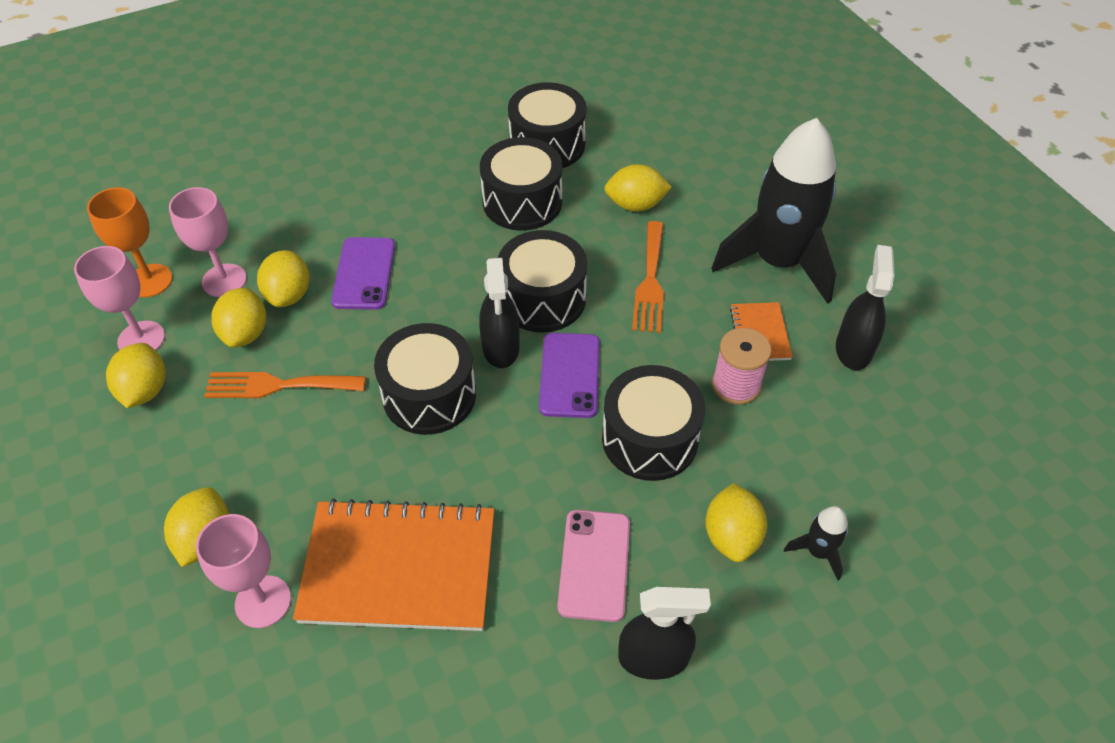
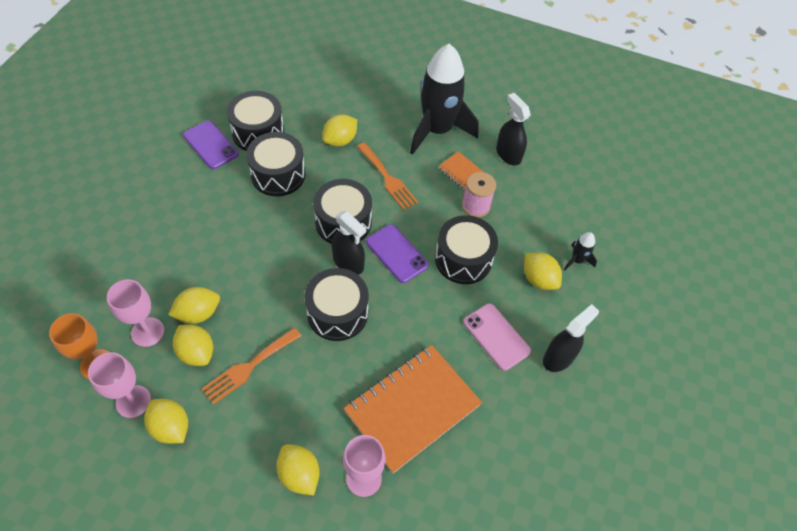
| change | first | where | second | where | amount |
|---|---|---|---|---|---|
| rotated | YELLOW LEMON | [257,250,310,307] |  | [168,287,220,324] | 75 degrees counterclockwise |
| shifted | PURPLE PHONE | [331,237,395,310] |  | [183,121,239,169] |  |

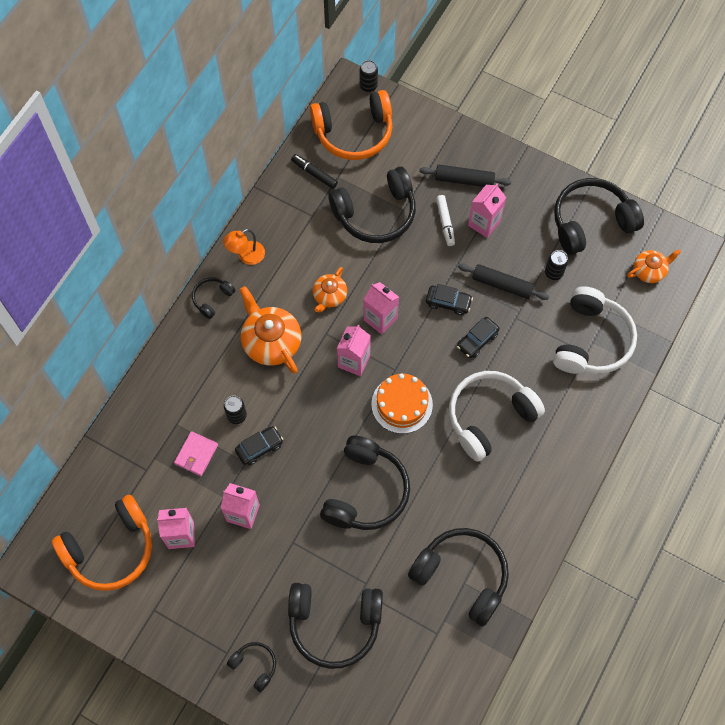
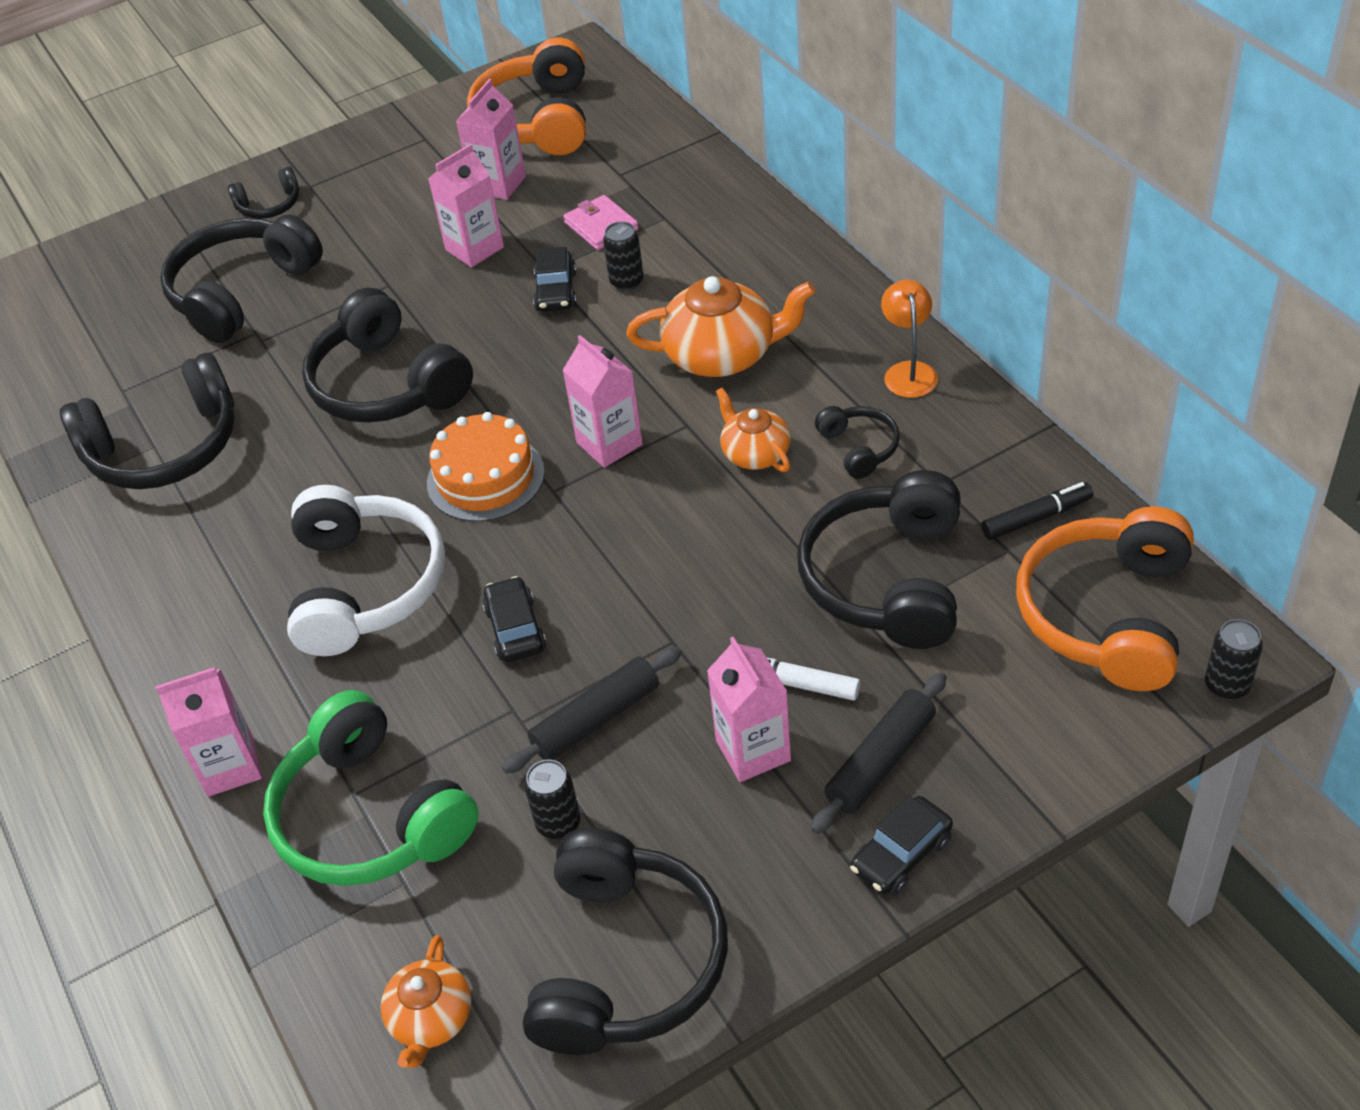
| change | first | where | second | where | amount |
|---|---|---|---|---|---|
| shifted | BLACK HEADPHONES | [192,277,235,319] |  | [815,406,900,479] |  |
| shifted | PINK CARTON | [363,282,399,335] |  | [155,667,262,797] |  |
| shifted | BLACK CAR | [426,284,473,316] |  | [850,795,953,895] |  |
| repainted | WHITE HEADPHONES | [553,286,637,374] | GREEN HEADPHONES | [263,690,479,886] |  |

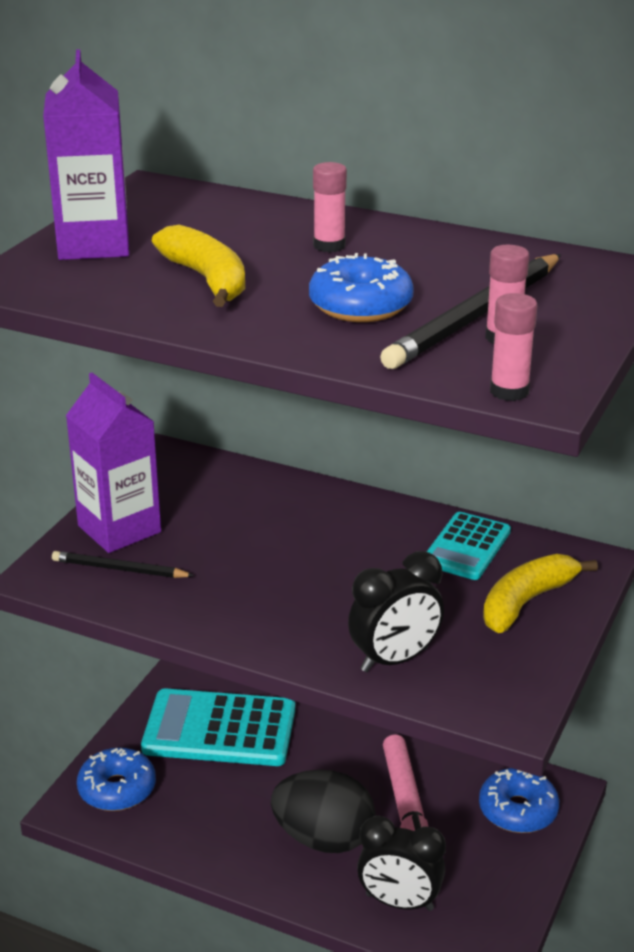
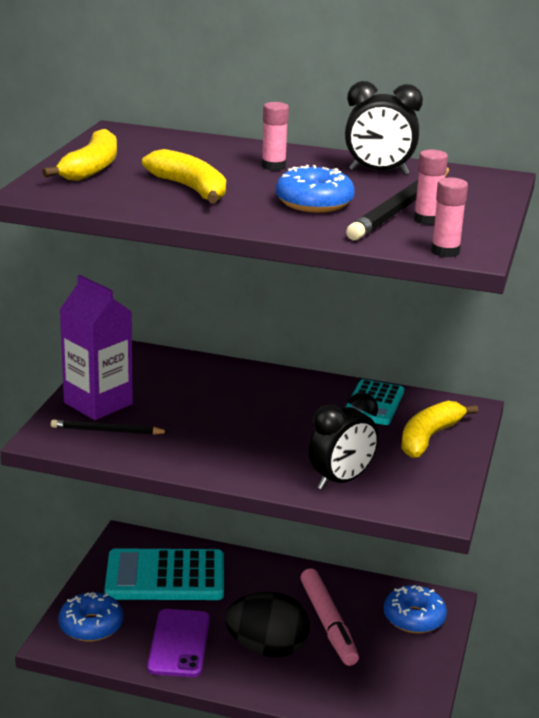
| change | first | where | second | where | amount |
|---|---|---|---|---|---|
| swapped | PURPLE CARTON | [43,49,129,260] | YELLOW BANANA | [42,129,117,181] |  |
| shifted | BLACK CLOCK | [357,816,446,911] |  | [345,81,423,175] |  |
| new |  |  | PURPLE PHONE | [147,609,210,677] |  |

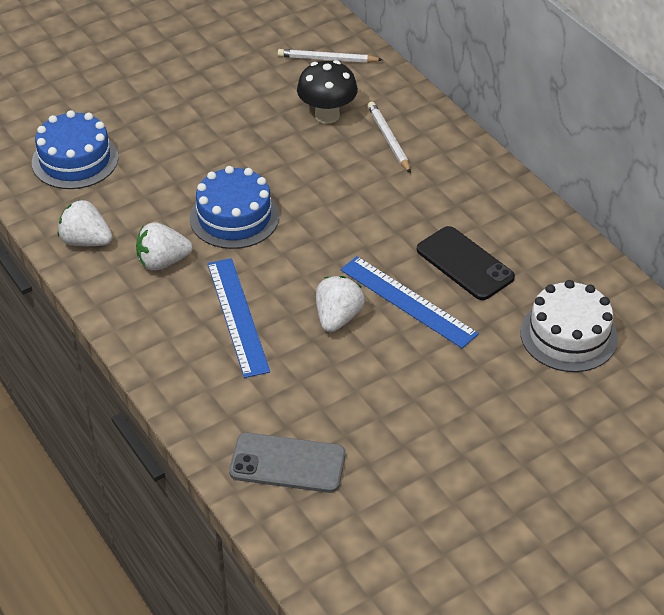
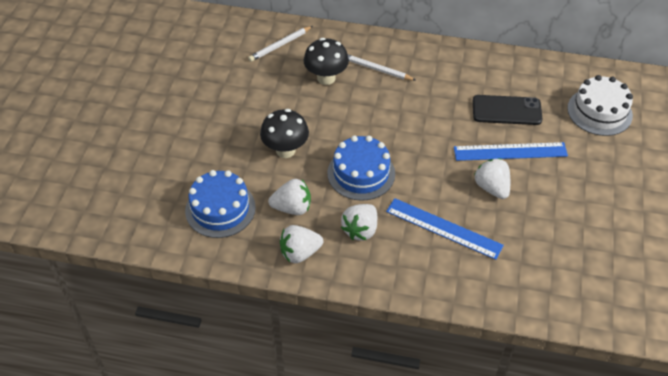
| change | first | where | second | where | amount |
|---|---|---|---|---|---|
| gone | GREY PHONE | [229,433,345,493] |  |  |  |
| new |  |  | BLACK MUSHROOM | [260,109,309,158] |  |
| new |  |  | WHITE STRAWBERRY | [268,179,311,215] |  |

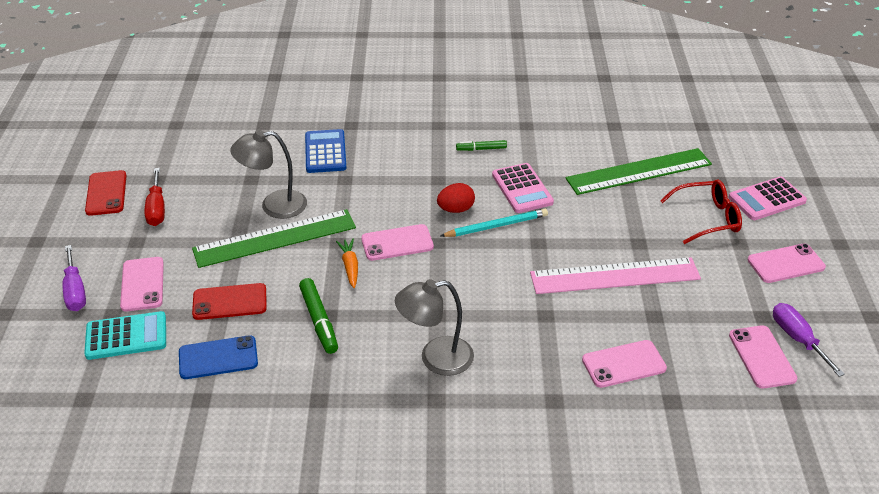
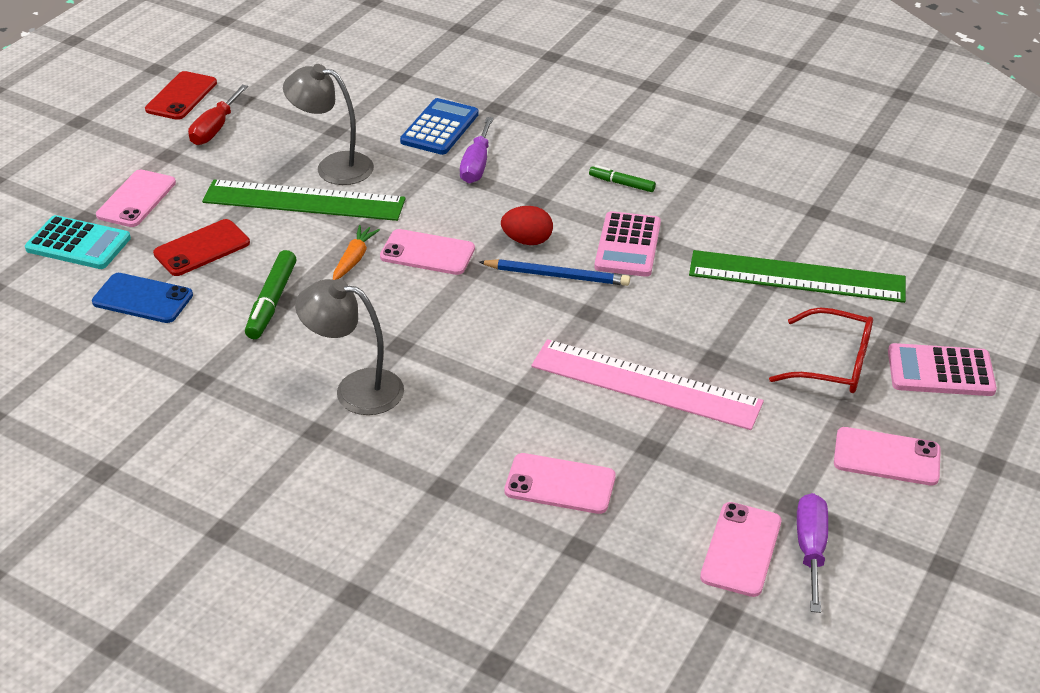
| change | first | where | second | where | amount |
|---|---|---|---|---|---|
| shifted | PURPLE SCREWDRIVER | [62,245,86,311] |  | [460,117,494,183] |  |
| rotated | RED PHONE | [192,283,267,320] |  | [153,219,250,276] | 60 degrees counterclockwise |
| repainted | TURQUOISE PENCIL | [441,209,548,237] | BLUE PENCIL | [479,259,630,286] |  |

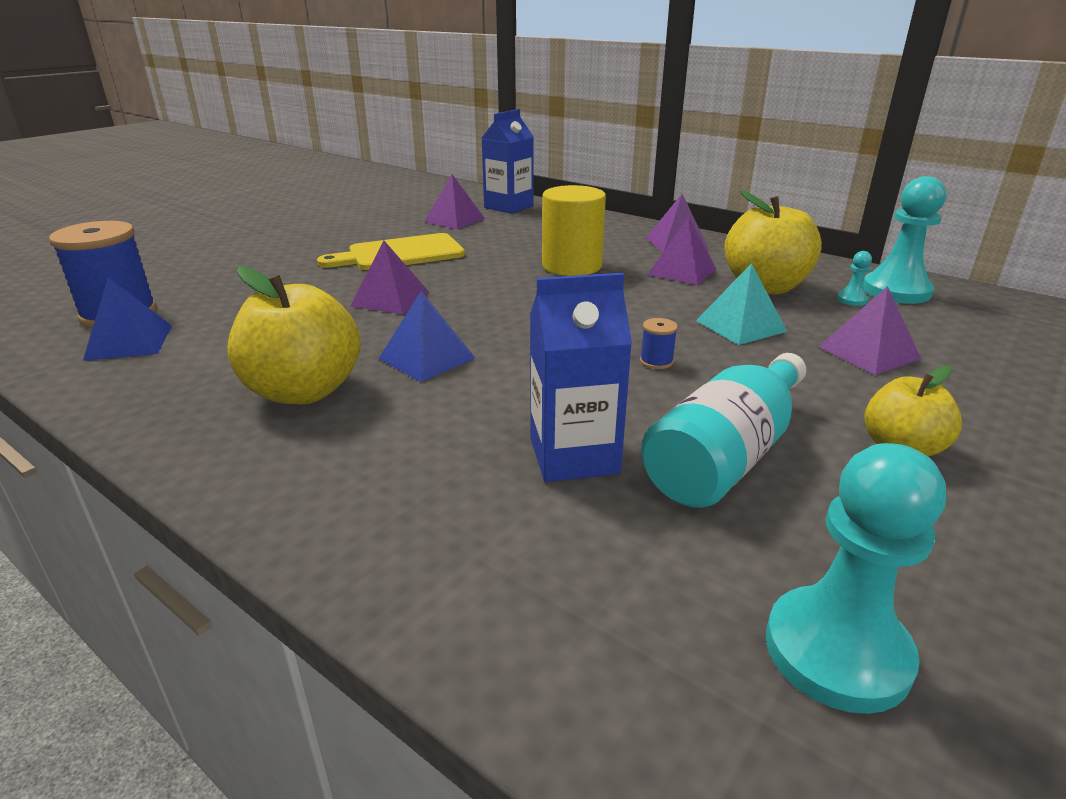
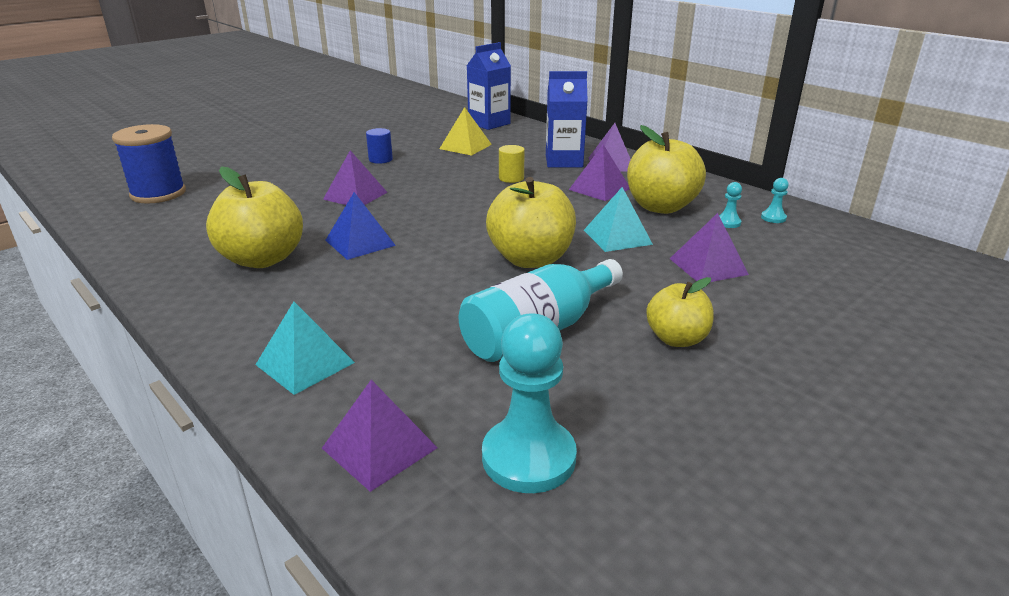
| change | first | where | second | where | amount |
|---|---|---|---|---|---|
| gone | BLUE PYRAMID | [83,277,172,361] |  |  |  |
| swapped | YELLOW CUTTING BOARD | [317,233,465,270] | BLUE CYLINDER | [366,128,393,164] |  |
| shifted | PURPLE PYRAMID | [424,174,485,229] |  | [322,380,438,492] |  |
| shifted | BLUE CARTON | [530,273,632,482] |  | [546,71,588,168] |  |
| scaled | YELLOW CYLINDER | [542,185,606,276] |  | [499,145,525,183] | x0.51 |
| swapped | BLUE SPOOL | [640,318,678,369] | YELLOW APPLE | [486,177,576,268] |  |
| scaled | TURQUOISE PAWN | [863,176,946,304] |  | [761,178,789,223] | x0.44 |
| new |  |  | TURQUOISE PYRAMID | [256,302,355,395] |  |
| new |  |  | YELLOW PYRAMID | [440,107,492,156] |  |

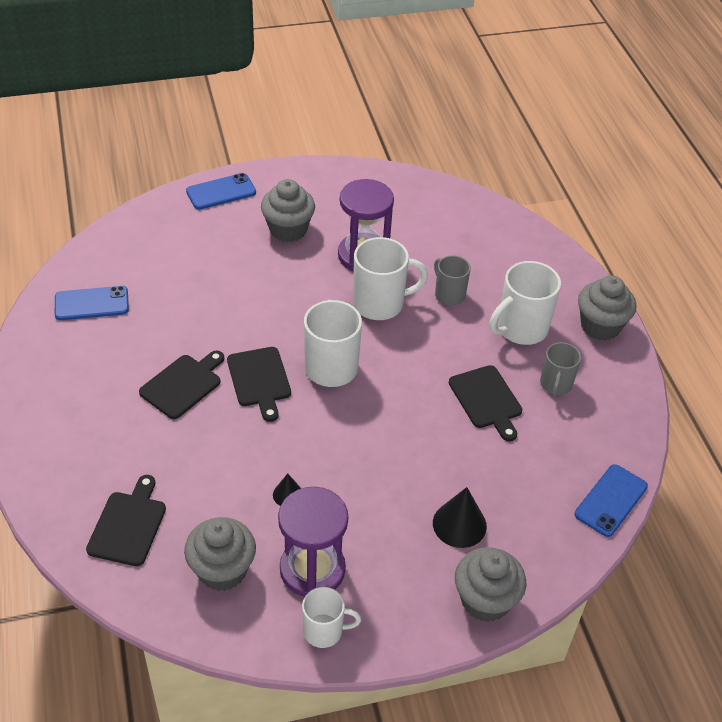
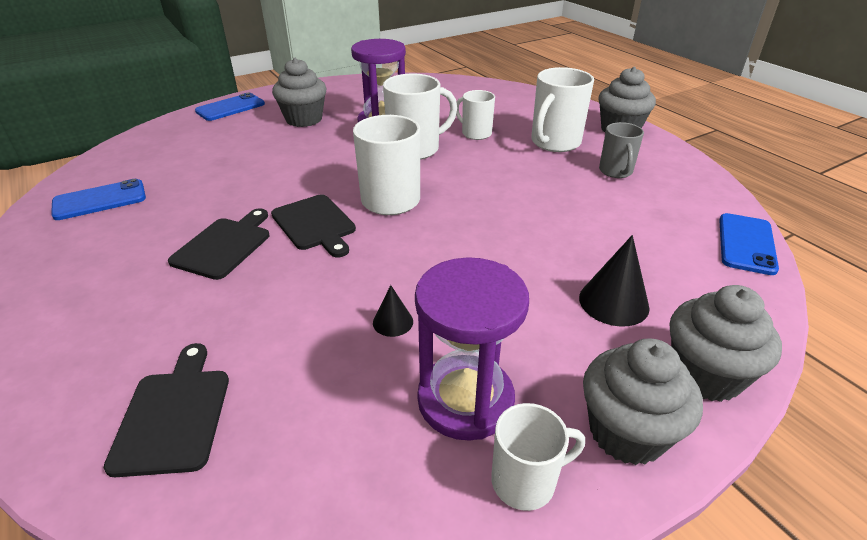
| change | first | where | second | where | amount |
|---|---|---|---|---|---|
| shifted | GREY CUPCAKE | [184,517,256,591] |  | [583,338,703,465] |  |
| repainted | GREY MUG | [434,255,471,305] | WHITE MUG | [456,90,495,140] |  |
| gone | BLACK CUTTING BOARD | [449,365,522,441] |  |  |  |

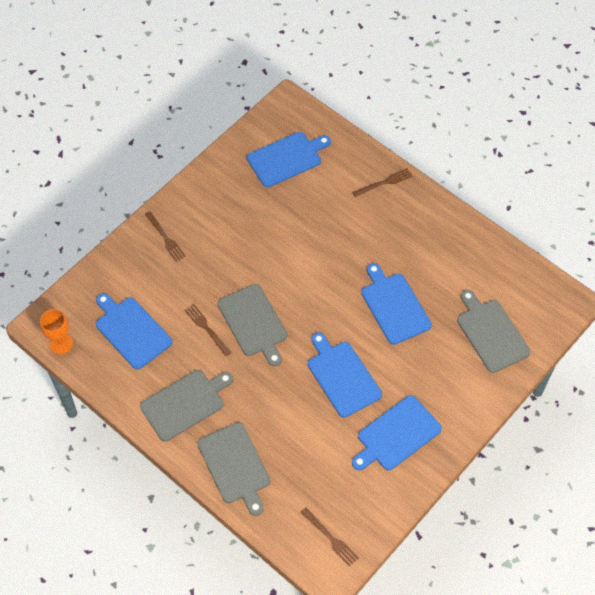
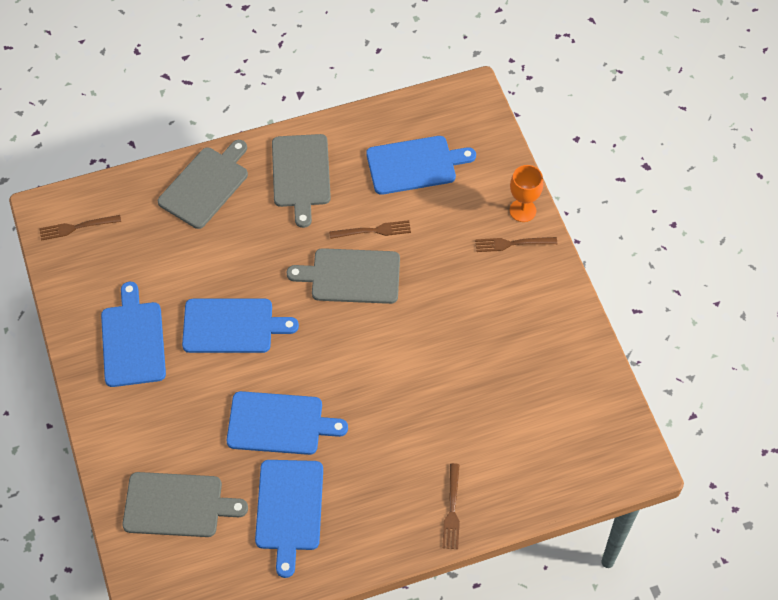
| change | first | where | second | where | amount |
|---|---|---|---|---|---|
| shifted | ORANGE GOBLET | [40,309,73,354] |  | [509,165,543,222] |  |
| rotated | GREY CUTTING BOARD | [197,422,270,516] |  | [158,140,248,229] | 120 degrees clockwise |
| shifted | BLUE CUTTING BOARD | [247,132,331,187] |  | [255,460,323,578] |  |

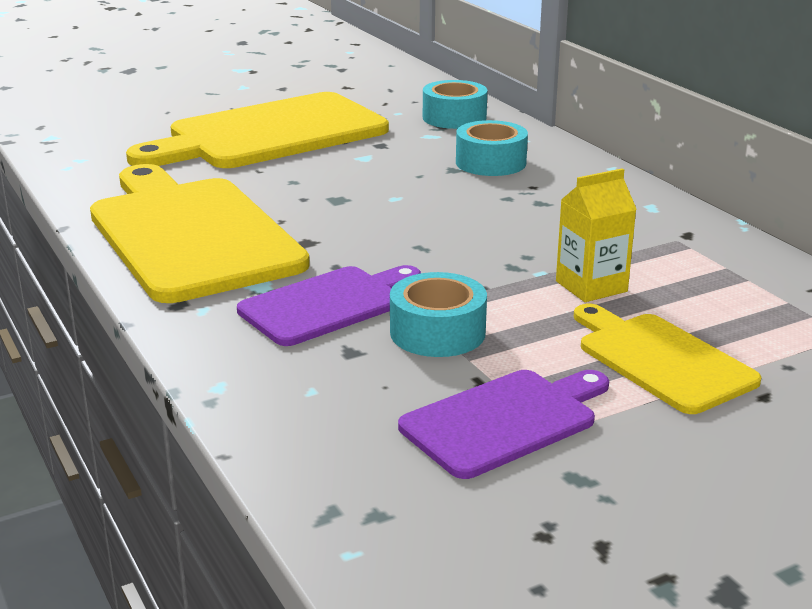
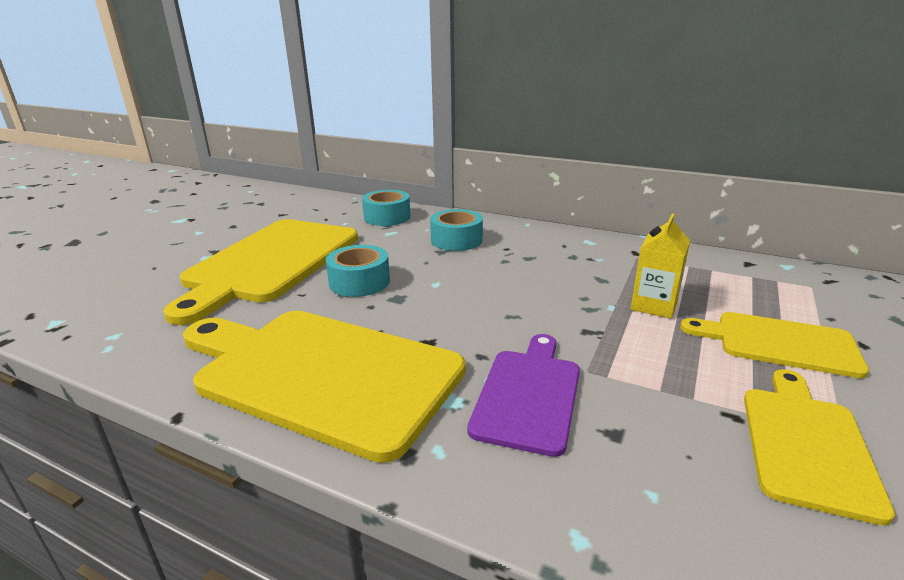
| change | first | where | second | where | amount |
|---|---|---|---|---|---|
| shifted | TURQUOISE TAPE | [390,272,487,357] |  | [326,245,390,297] |  |
| repainted | PURPLE CUTTING BOARD | [398,370,609,479] | YELLOW CUTTING BOARD | [744,369,895,526] |  |

